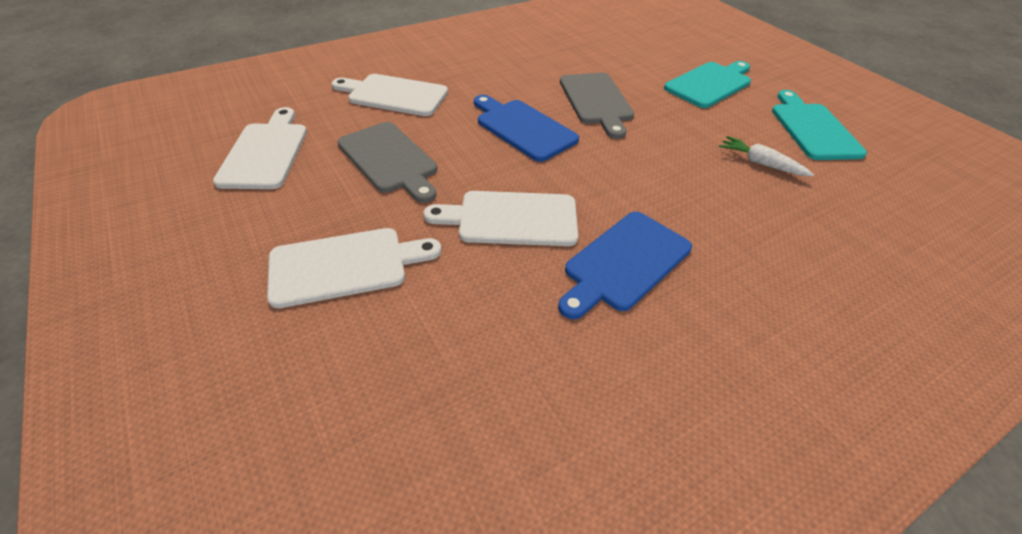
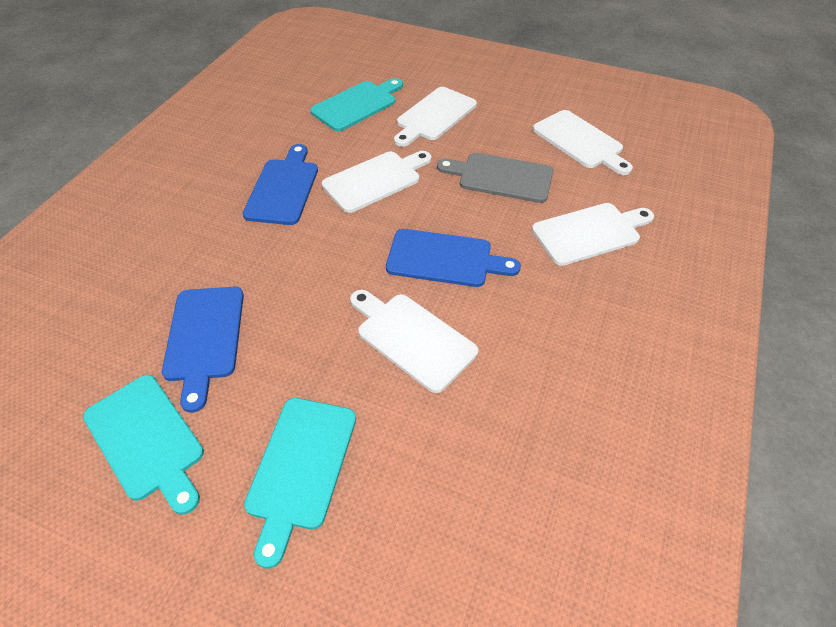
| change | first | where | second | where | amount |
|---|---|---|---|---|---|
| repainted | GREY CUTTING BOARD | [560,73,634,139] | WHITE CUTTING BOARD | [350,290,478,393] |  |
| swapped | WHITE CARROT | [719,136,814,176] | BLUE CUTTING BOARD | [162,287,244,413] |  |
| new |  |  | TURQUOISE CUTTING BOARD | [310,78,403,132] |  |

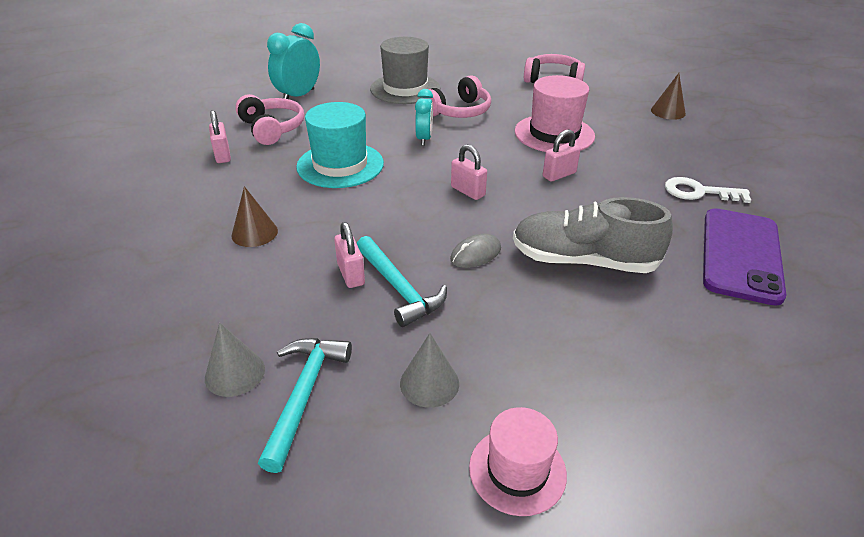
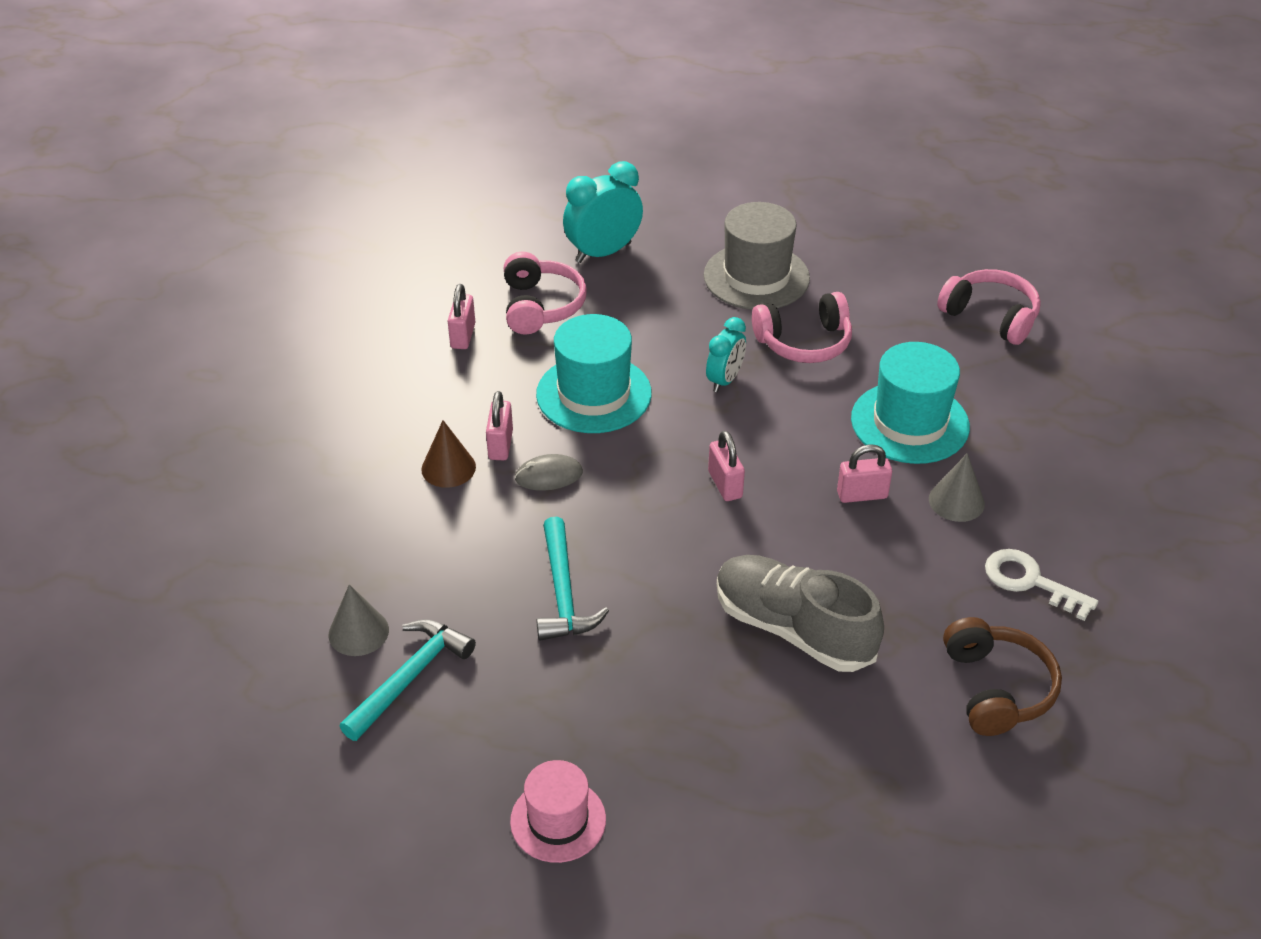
| change | first | where | second | where | amount |
|---|---|---|---|---|---|
| shifted | PINK PADLOCK | [334,222,365,288] |  | [486,391,513,460] |  |
| shifted | GREY CONE | [400,333,459,408] |  | [929,454,985,522] |  |
| shifted | GREY MOUSE | [450,234,501,268] |  | [515,454,583,491] |  |
| repainted | PINK HAT | [515,75,595,152] | TURQUOISE HAT | [851,342,970,464] |  |
| gone | BROWN CONE | [651,73,686,120] |  |  |  |
| swapped | PURPLE PHONE | [703,208,786,306] | BROWN HEADPHONES | [943,617,1062,736] |  |

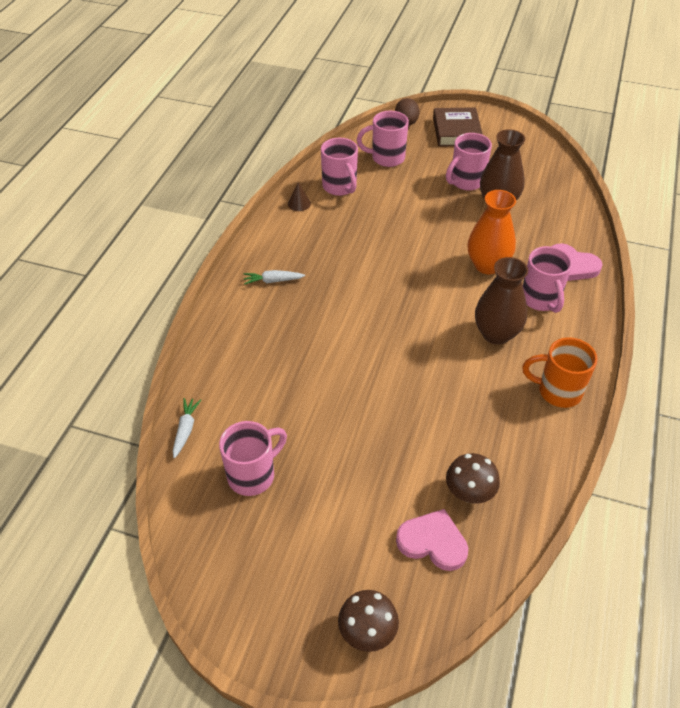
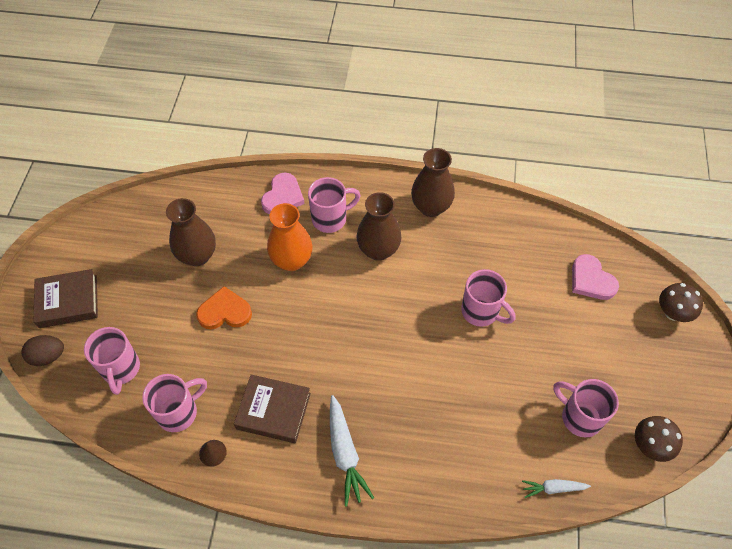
| change | first | where | second | where | amount |
|---|---|---|---|---|---|
| scaled | WHITE CARROT | [244,270,305,285] |  | [330,395,374,506] | x1.69 |
| rotated | PINK HEART | [396,509,468,571] |  | [572,254,619,300] | 45 degrees counterclockwise |
| shifted | PINK MUG | [446,133,492,191] |  | [461,269,515,327] |  |
| shifted | BROWN MUSHROOM | [446,453,500,504] |  | [635,416,683,462] |  |
| swapped | ORANGE MUG | [523,337,598,408] | BROWN VASE | [411,148,455,217] |  |
| new |  |  | ORANGE HEART | [196,286,252,329] |  |
| new |  |  | BROWN BOOK | [234,374,311,443] |  |

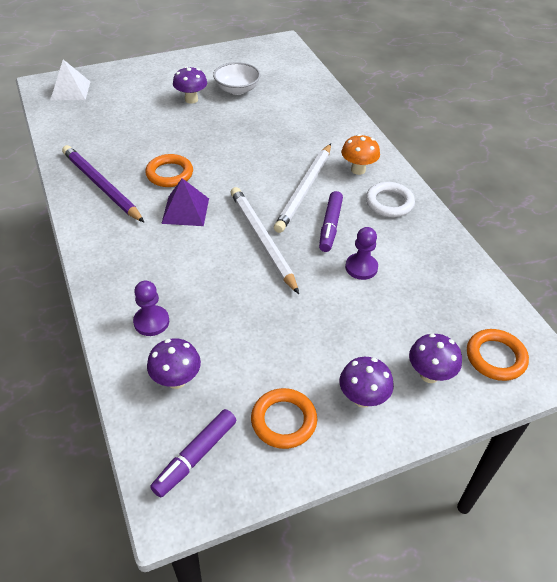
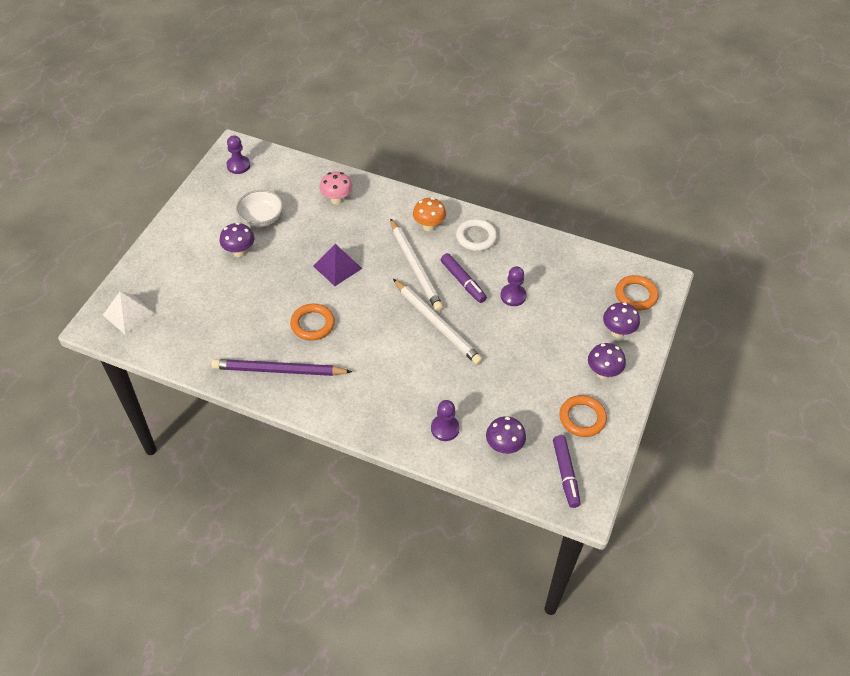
| change | first | where | second | where | amount |
|---|---|---|---|---|---|
| shifted | PURPLE PYRAMID | [161,178,209,226] |  | [313,244,362,286] |  |
| rotated | WHITE PENCIL | [231,187,299,294] |  | [393,279,483,365] | 150 degrees counterclockwise |
| new |  |  | PURPLE PAWN | [226,135,250,174] |  |
| new |  |  | PINK MUSHROOM | [320,171,353,205] |  |

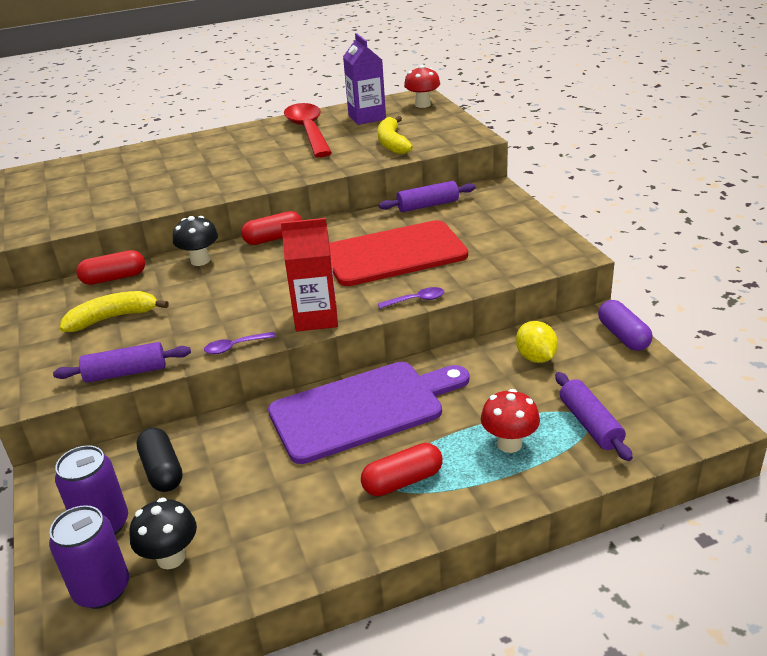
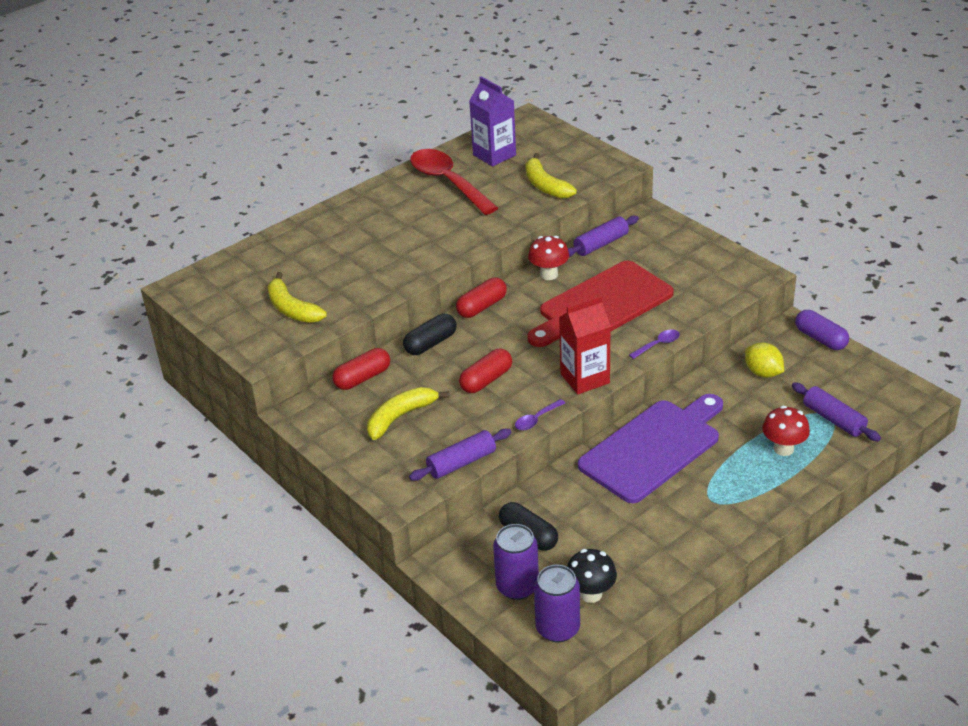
| change | first | where | second | where | amount |
|---|---|---|---|---|---|
| swapped | BLACK MUSHROOM | [173,216,218,266] | BLACK CAPSULE | [403,314,457,355] |  |
| shifted | RED CAPSULE | [361,443,443,496] |  | [459,349,512,393] |  |
| shifted | RED MUSHROOM | [404,65,440,108] |  | [528,236,569,280] |  |
| new |  |  | YELLOW BANANA | [268,272,327,323] |  |

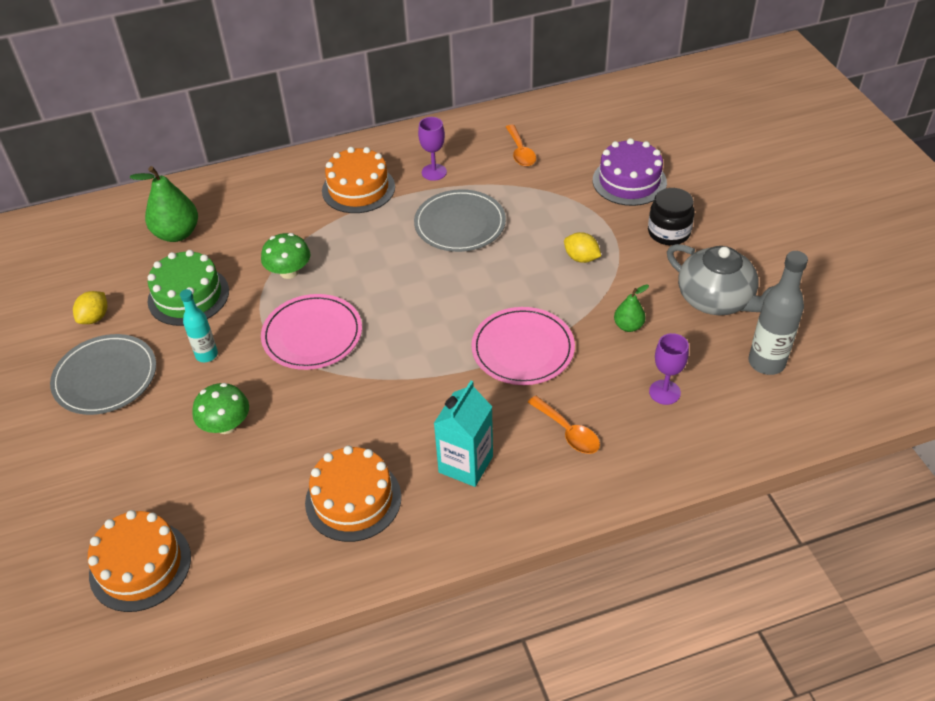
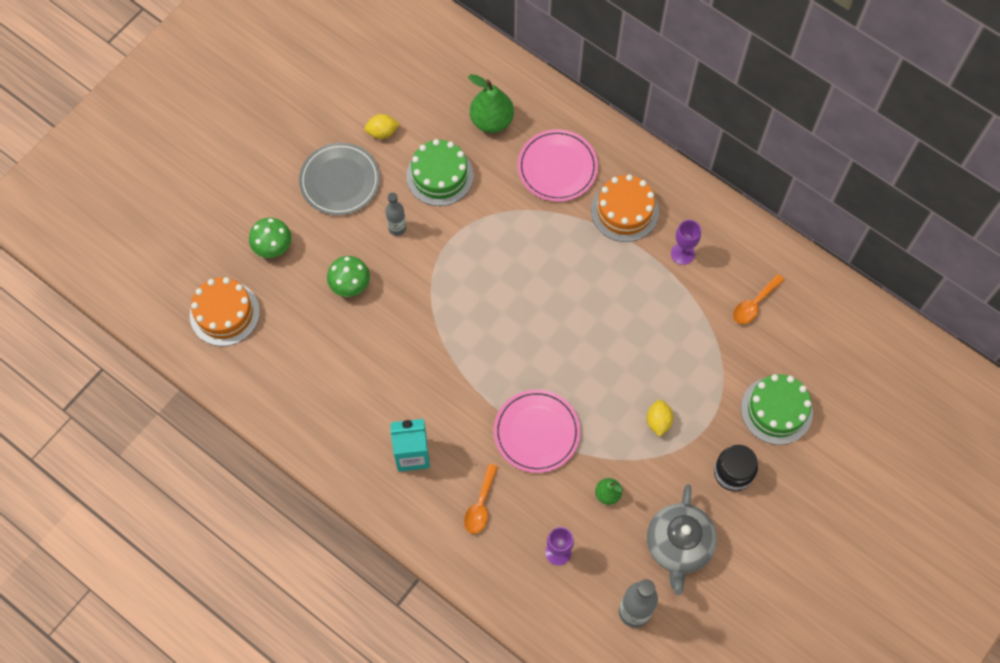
| change | first | where | second | where | amount |
|---|---|---|---|---|---|
| repainted | TURQUOISE BOTTLE | [180,289,218,362] | GREY BOTTLE | [385,192,406,236] |  |
| shifted | GREEN MUSHROOM | [261,233,311,279] |  | [249,218,291,258] |  |
| shifted | PINK PLATE | [261,294,362,370] |  | [518,129,598,202] |  |
| gone | ORANGE CAKE | [305,446,401,542] |  |  |  |
| gone | GREY PLATE | [414,189,506,252] |  |  |  |
| repainted | PURPLE CAKE | [593,138,667,206] | GREEN CAKE | [741,374,813,445] |  |

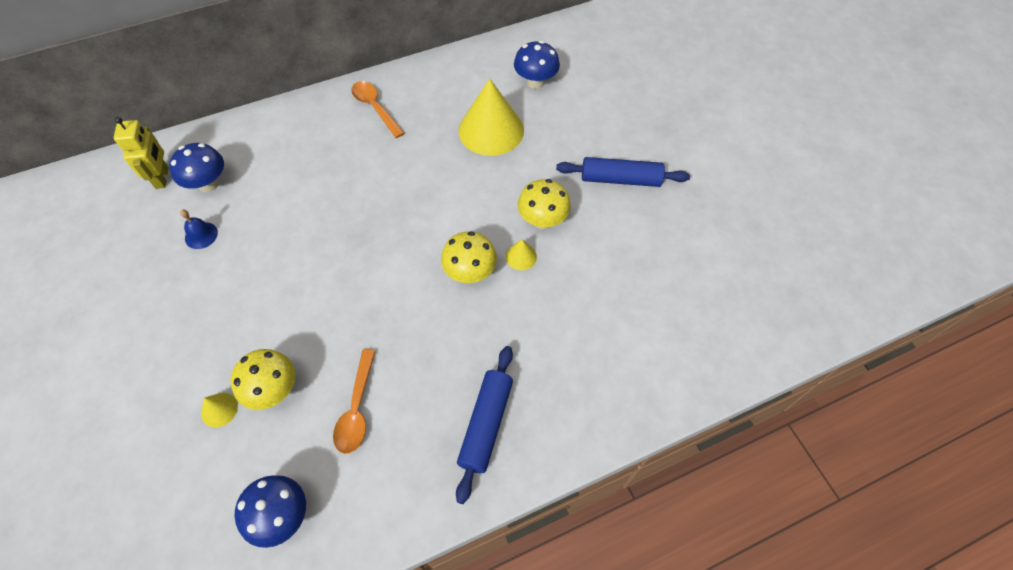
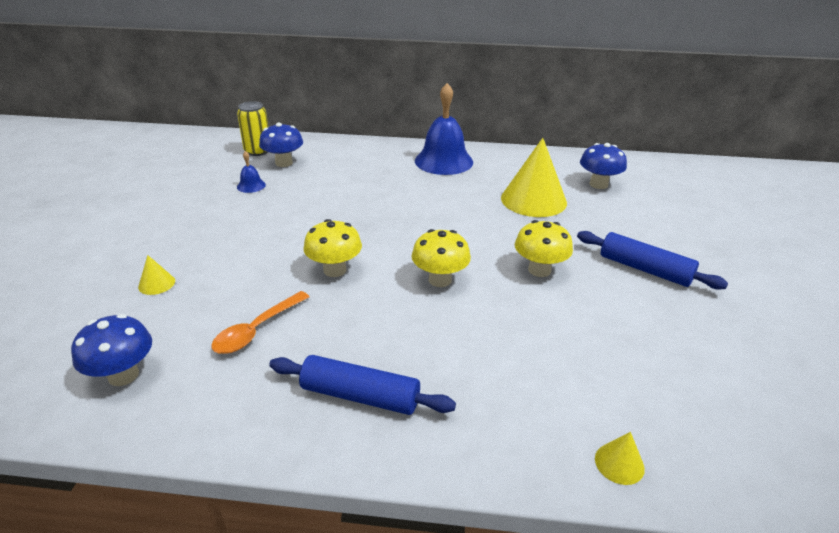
| change | first | where | second | where | amount |
|---|---|---|---|---|---|
| swapped | YELLOW ROBOT | [114,117,169,189] | YELLOW CAN | [237,101,268,156] |  |
| shifted | YELLOW MUSHROOM | [230,349,295,410] |  | [303,219,362,277] |  |
| swapped | ORANGE SPOON | [351,81,404,138] | BLUE BELL | [415,83,473,175] |  |
| rotated | BLUE ROLLING PIN | [456,346,513,504] |  | [269,355,456,415] | 60 degrees clockwise |
| shifted | YELLOW CONE | [506,239,537,270] |  | [595,432,645,485] |  |

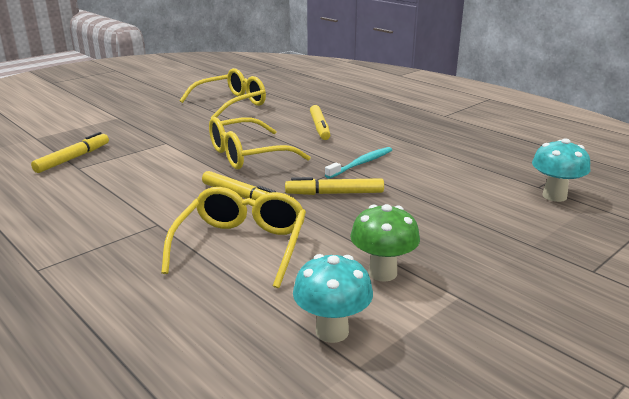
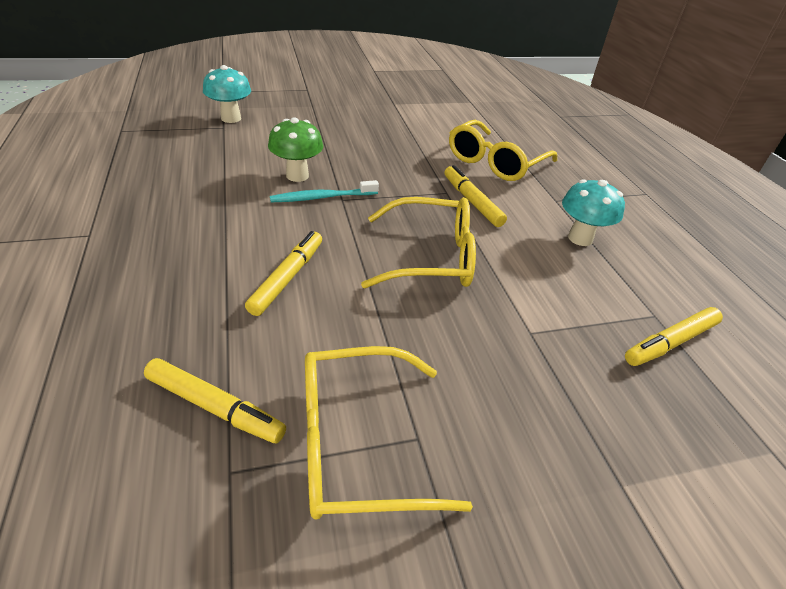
| change | first | where | second | where | amount |
|---|---|---|---|---|---|
| shifted | YELLOW MARKER | [285,177,384,195] |  | [144,358,286,443] |  |
| shifted | TURQUOISE MUSHROOM | [293,254,373,343] |  | [562,179,625,246] |  |
| shifted | GREEN MUSHROOM | [350,204,420,282] |  | [268,117,323,182] |  |

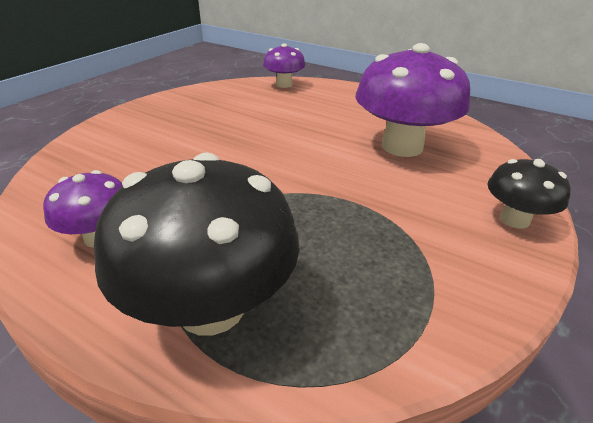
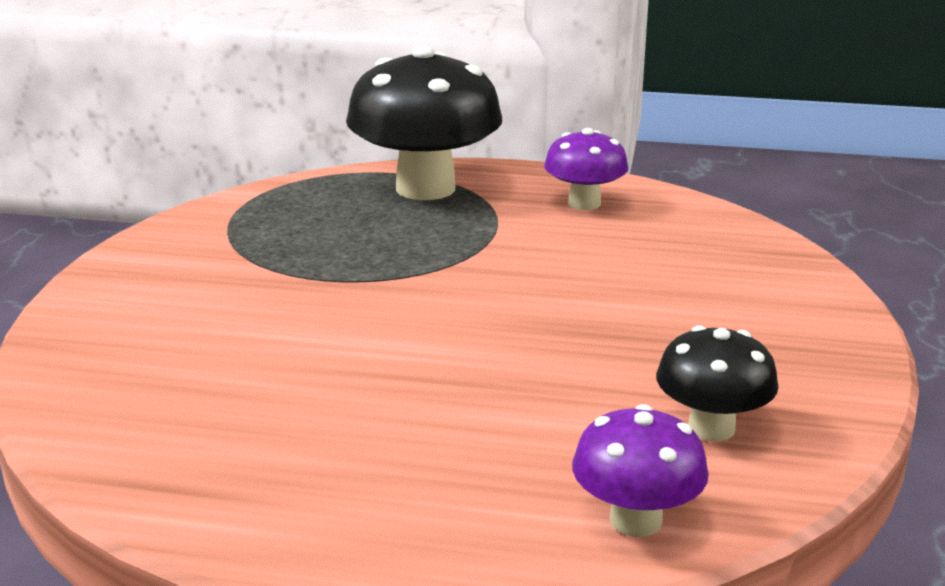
| change | first | where | second | where | amount |
|---|---|---|---|---|---|
| gone | PURPLE MUSHROOM | [356,43,470,157] |  |  |  |
| shifted | BLACK MUSHROOM | [487,159,571,228] |  | [656,325,779,441] |  |

